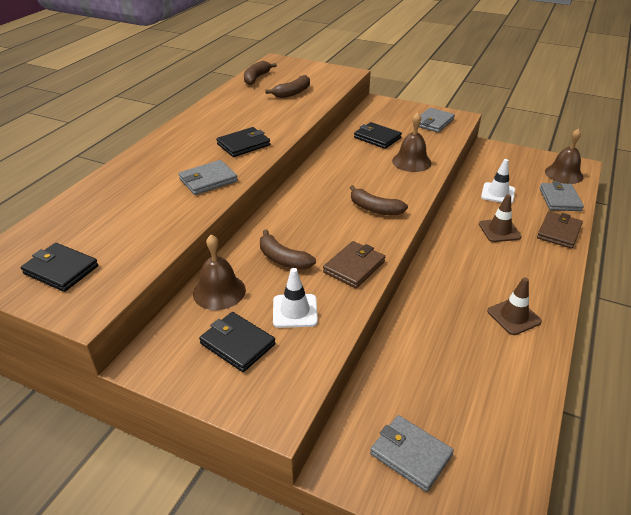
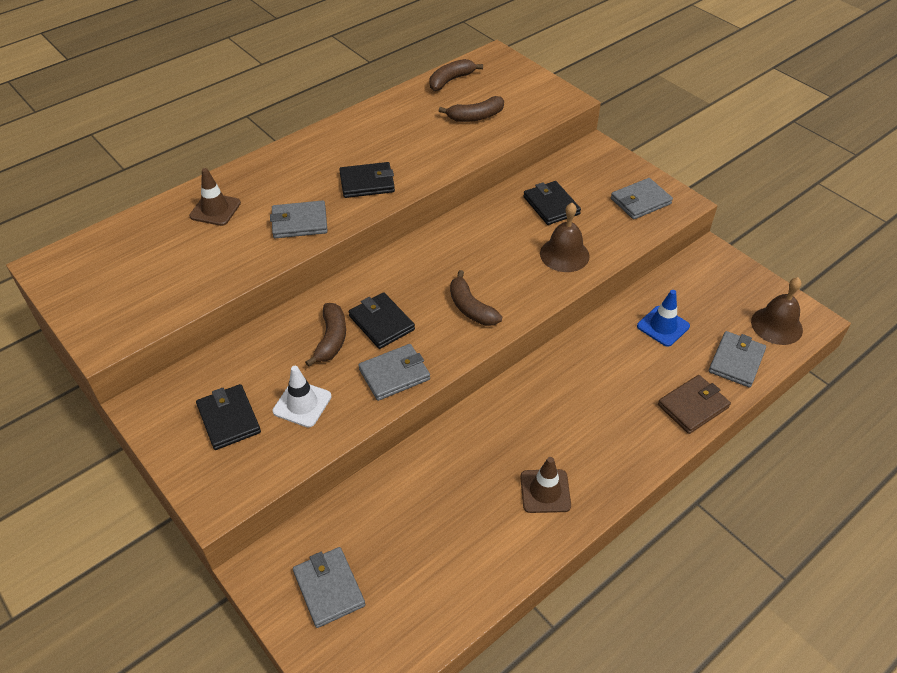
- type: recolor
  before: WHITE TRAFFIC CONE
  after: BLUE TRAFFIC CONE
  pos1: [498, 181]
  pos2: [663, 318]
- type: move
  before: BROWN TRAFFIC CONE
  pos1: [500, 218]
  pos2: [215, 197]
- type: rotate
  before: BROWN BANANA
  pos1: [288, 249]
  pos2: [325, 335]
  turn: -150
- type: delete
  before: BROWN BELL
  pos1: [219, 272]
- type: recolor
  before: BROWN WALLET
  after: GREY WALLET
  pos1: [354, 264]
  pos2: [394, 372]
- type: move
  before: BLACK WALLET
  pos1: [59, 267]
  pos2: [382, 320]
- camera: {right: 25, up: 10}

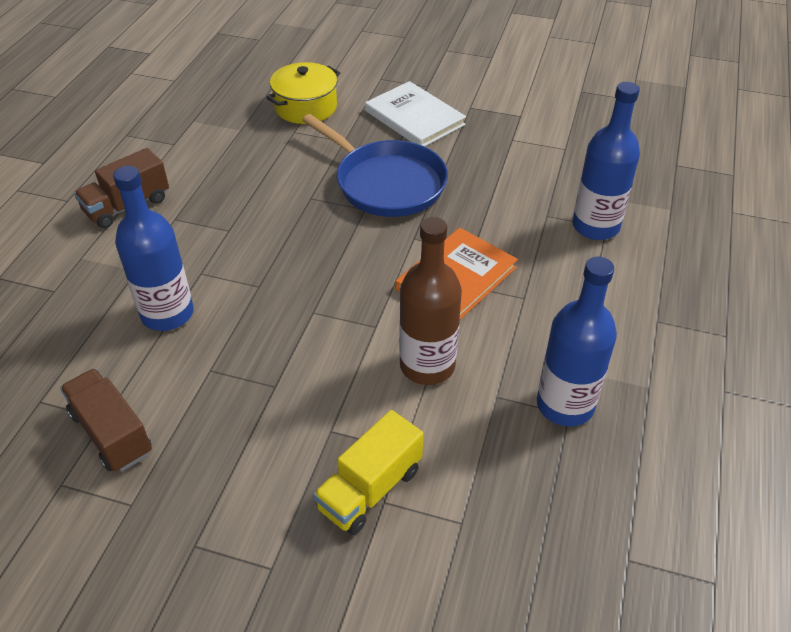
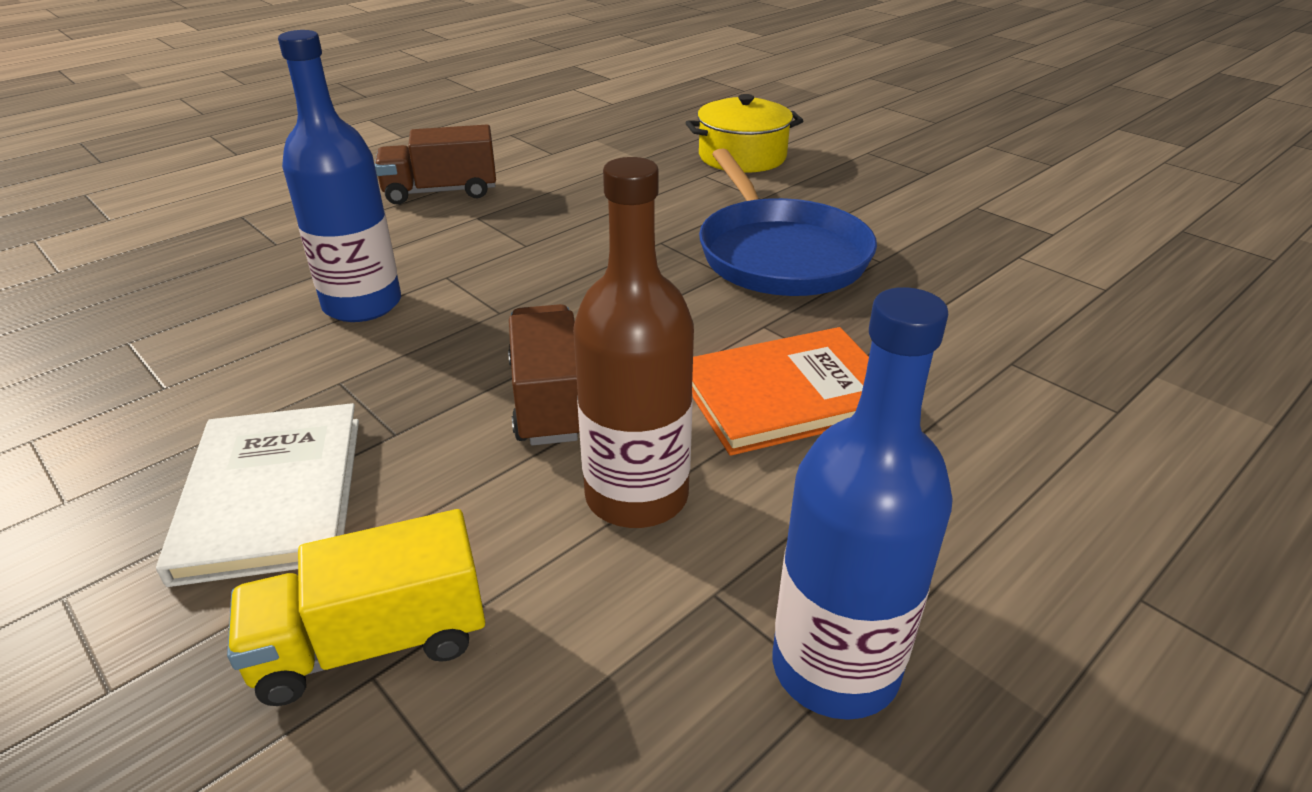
- type: move
  before: WHITE BOOK
  pos1: [415, 114]
  pos2: [257, 495]
- type: delete
  before: BLUE BOTTLE
  pos1: [606, 161]
- type: move
  before: BROWN TRUCK
  pos1: [106, 420]
  pos2: [544, 374]
- camera: {right: 30, up: -10}

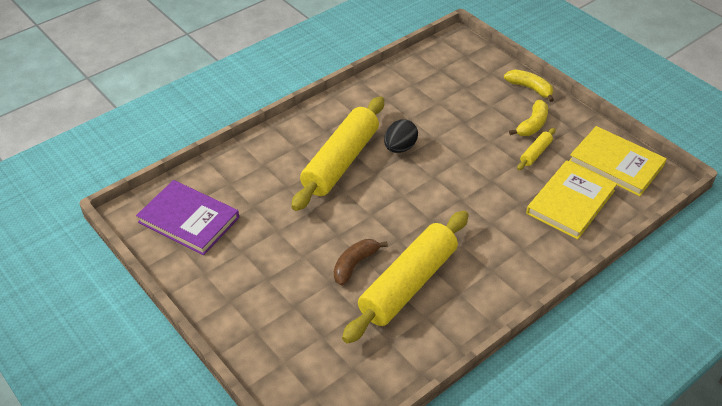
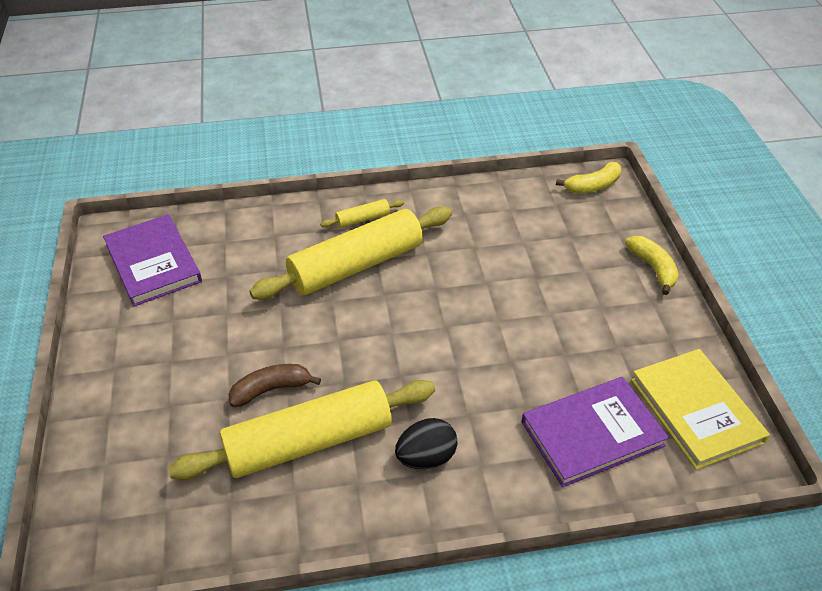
- type: move
  before: YELLOW BANANA
  pos1: [528, 118]
  pos2: [588, 177]
- type: move
  before: BLACK EGG
  pos1: [401, 136]
  pos2: [426, 443]
- type: move
  before: YELLOW ROLLING PIN
  pos1: [536, 149]
  pos2: [362, 213]
- type: recolor
  before: YELLOW BOOK
  after: PURPLE BOOK
  pos1: [571, 199]
  pos2: [595, 432]
- camera: {right: 30, up: 0}

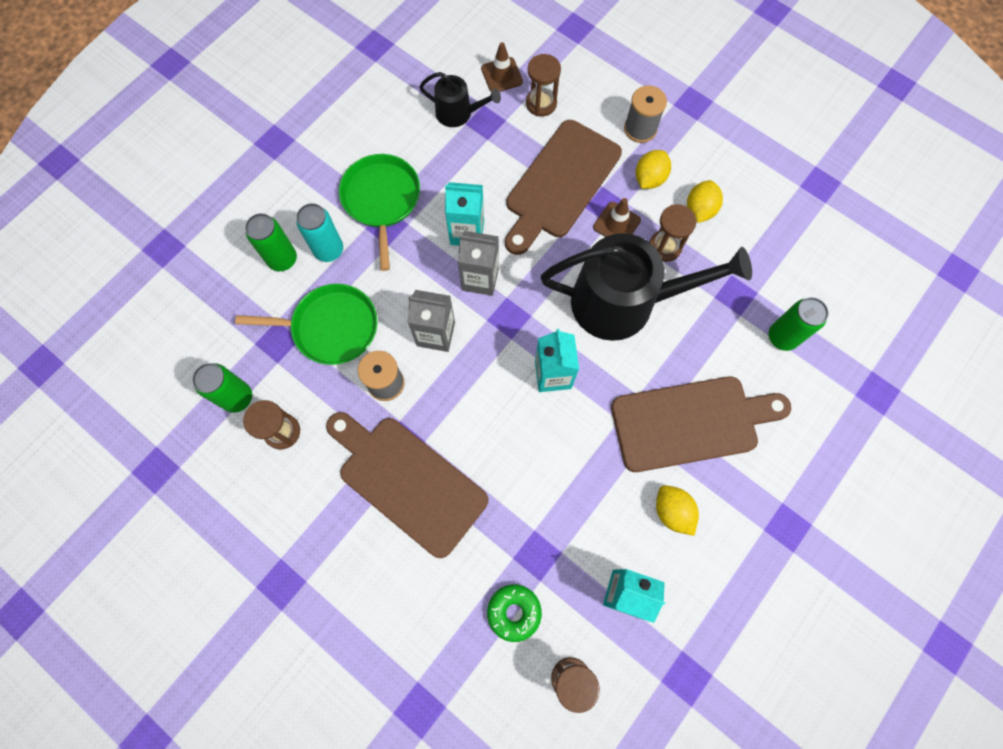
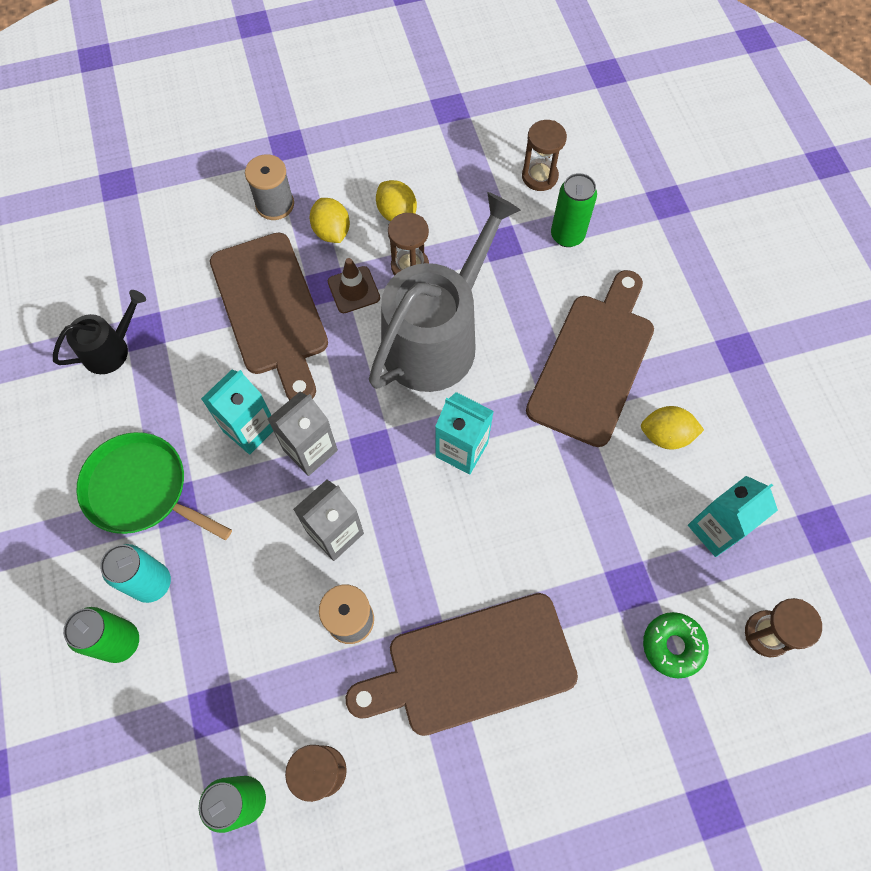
- type: delete
  before: BROWN TRAFFIC CONE
  pos1: [502, 67]
- type: move
  before: BROWN HOURGLASS
  pos1: [543, 85]
  pos2: [544, 155]
- type: recolor
  before: BLACK WATERING CAN
  after: GREY WATERING CAN
  pos1: [646, 287]
  pos2: [445, 292]
- type: delete
  before: GREEN PAN
  pos1: [306, 324]
- camera: {right: -55, up: -5}

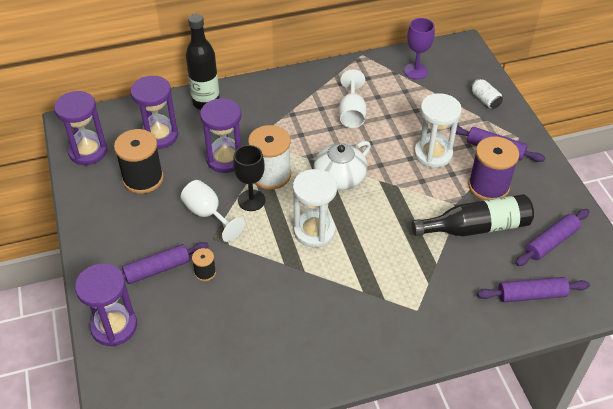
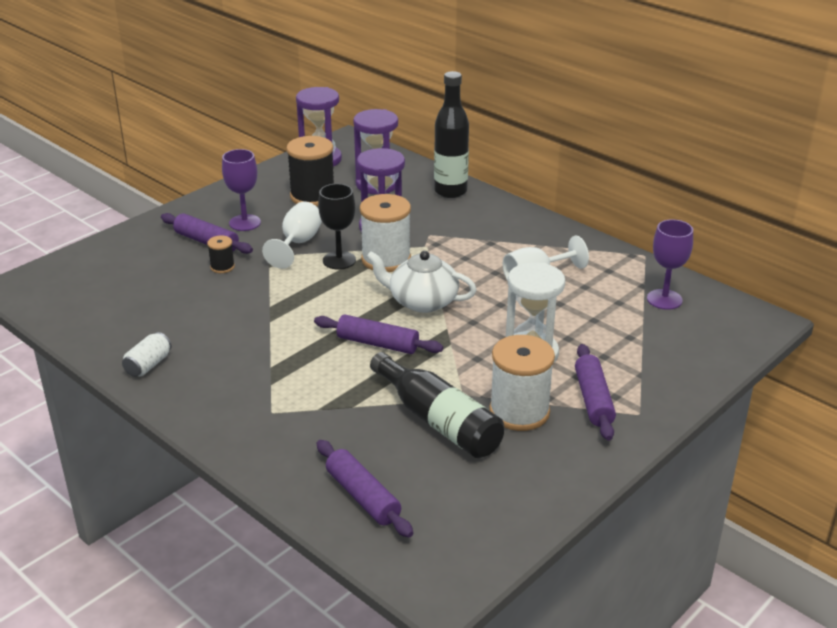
- type: move
  before: WHITE CAN
  pos1: [487, 93]
  pos2: [147, 354]
- type: recolor
  before: PURPLE SPOOL
  after: WHITE SPOOL
  pos1: [493, 168]
  pos2: [522, 383]
- type: delete
  before: WHITE HOURGLASS
  pos1: [315, 208]
- type: move
  before: PURPLE ROLLING PIN
  pos1: [552, 237]
  pos2: [378, 334]
- type: delete
  before: PURPLE HOURGLASS
  pos1: [106, 305]
- type: insert
  after: PURPLE GOBLET
  pos2: [241, 190]
- camera: {right: 60, up: -15}

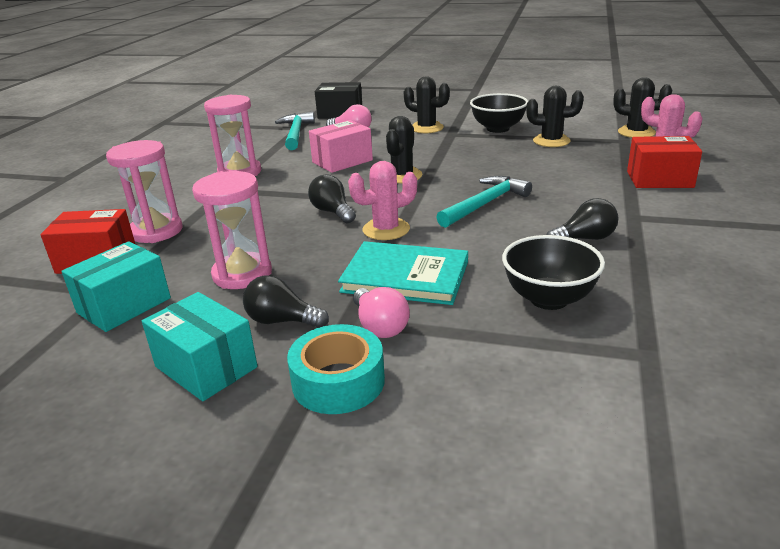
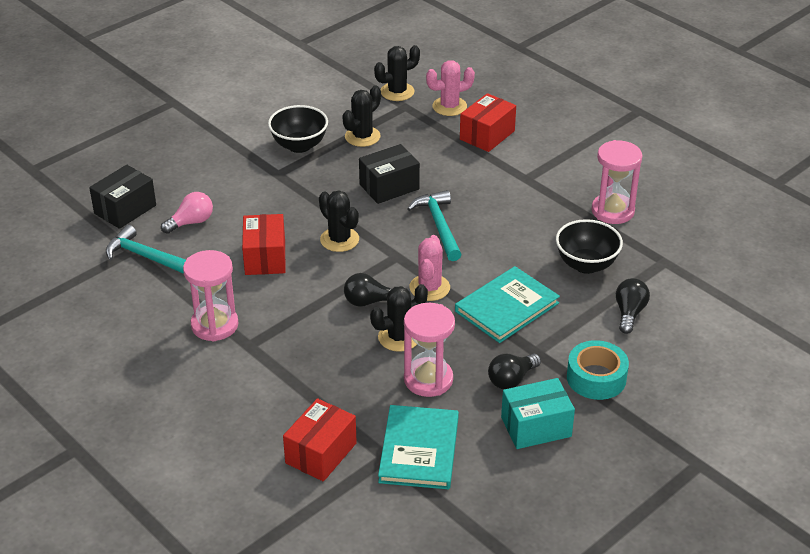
- type: move
  before: BLACK CACTUS
  pos1: [427, 104]
  pos2: [399, 318]
- type: recolor
  before: PINK BOX
  after: RED BOX
  pos1: [341, 146]
  pos2: [263, 244]
- type: move
  before: PINK HOURGLASS
  pos1: [144, 191]
  pos2: [616, 182]
- type: move
  before: BLACK LIGHT BULB
  pos1: [582, 219]
  pos2: [633, 306]
- type: replace
  before: TURQUOISE BOX
  after: TURQUOISE BOOK
  pos1: [116, 286]
  pos2: [418, 447]
- type: delete
  before: PINK LIGHT BULB
  pos1: [381, 312]
- type: insert
  after: BLACK BOX
  pos2: [389, 174]
- camera: {right: -60, up: 10}

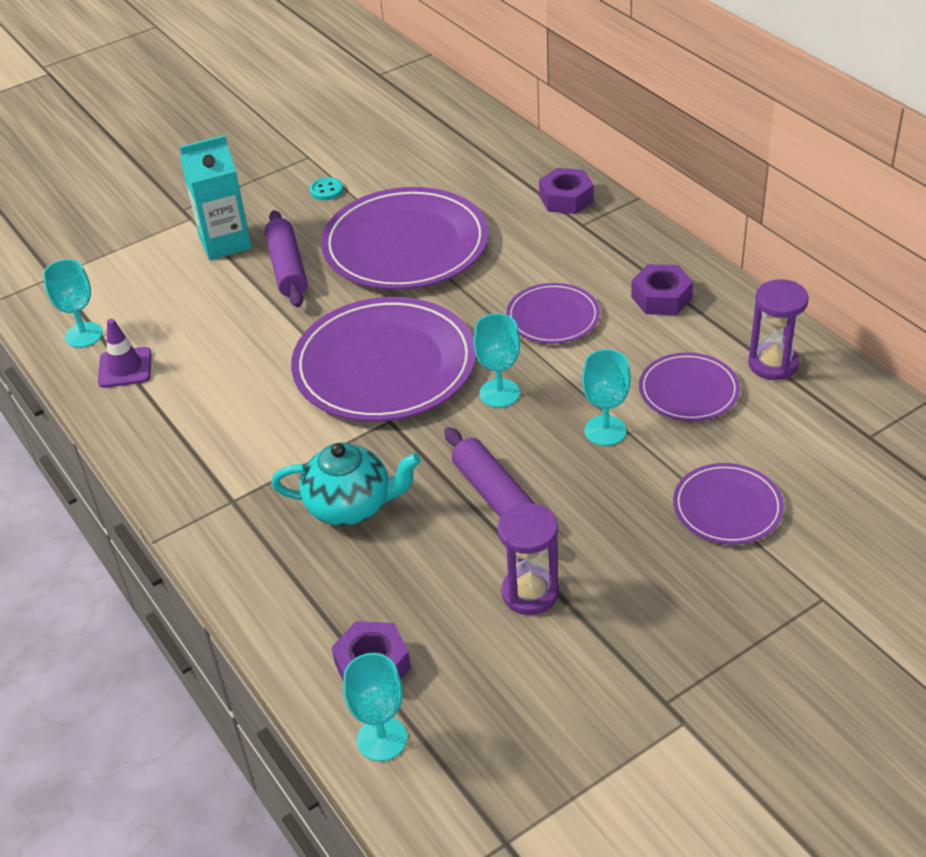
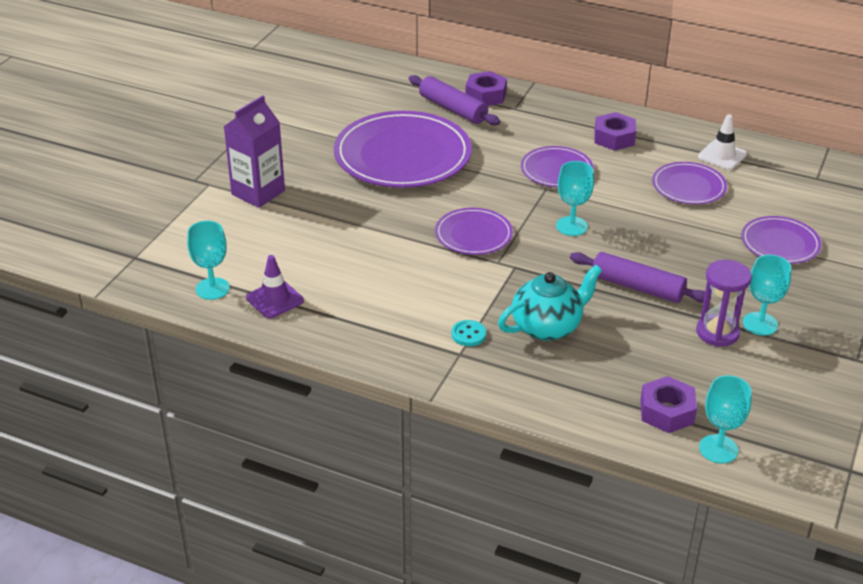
- type: recolor
  before: TURQUOISE CARTON
  after: PURPLE CARTON
  pos1: [216, 197]
  pos2: [254, 151]
- type: move
  before: TURQUOISE BUTTON
  pos1: [326, 188]
  pos2: [468, 333]
- type: move
  before: PURPLE ROLLING PIN
  pos1: [286, 258]
  pos2: [454, 100]
- type: replace
  before: PURPLE HOURGLASS
  after: WHITE TRAFFIC CONE
  pos1: [778, 329]
  pos2: [722, 142]
- type: resize
  before: PURPLE PLATE
  pos1: [383, 359]
  pos2: [474, 231]
  scale: 0.52
- type: move
  before: TURQUOISE GOBLET
  pos1: [606, 397]
  pos2: [767, 295]
- camera: {right: -35, up: -5}

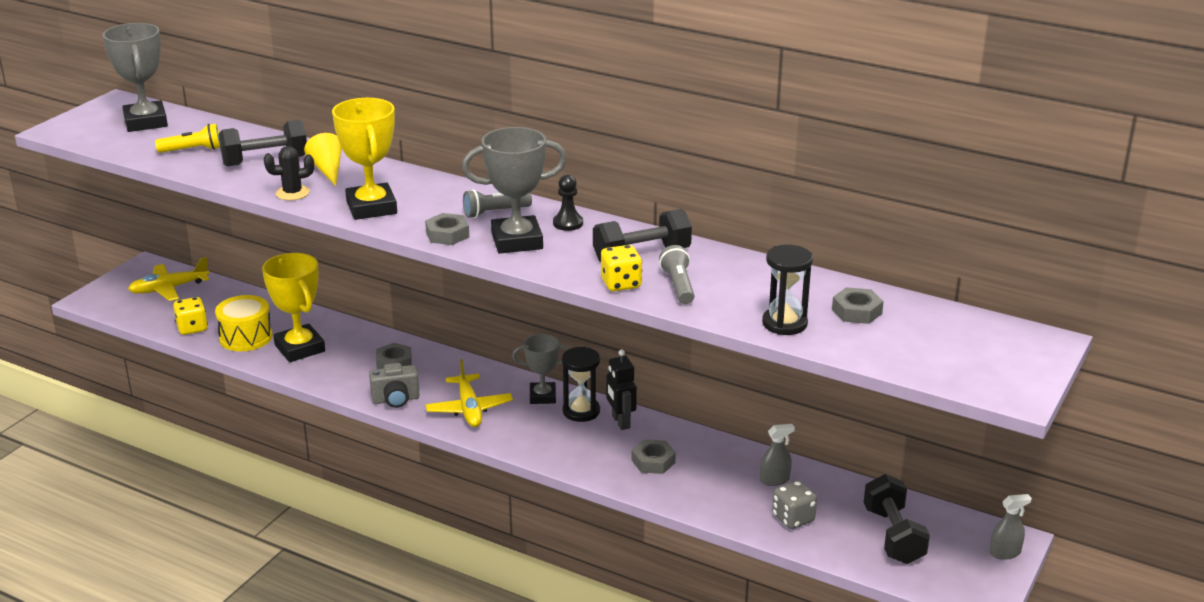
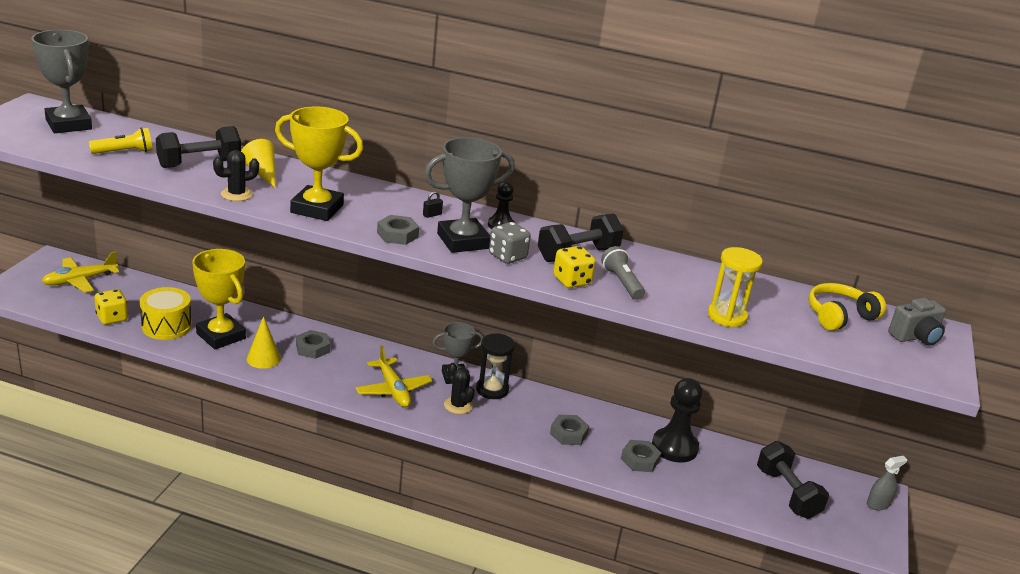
- type: rotate
  before: YELLOW TROPHY
  pos1: [364, 159]
  pos2: [319, 164]
  turn: -45
- type: replace
  before: GREY FLASHLIGHT
  after: BLACK PADLOCK
  pos1: [497, 203]
  pos2: [433, 204]
- type: recolor
  before: BLACK HOURGLASS
  after: YELLOW HOURGLASS
  pos1: [787, 290]
  pos2: [735, 287]
- type: move
  before: GREY NUT
  pos1: [858, 305]
  pos2: [641, 456]
- type: delete
  before: BLACK ROBOT
  pos1: [621, 390]
- type: move
  before: GREY CAMERA
  pos1: [394, 385]
  pos2: [917, 322]
- type: replace
  before: GREY SPRAY BOTTLE
  after: BLACK PAWN
  pos1: [777, 455]
  pos2: [677, 420]
- type: move
  before: GREY DICE
  pos1: [794, 505]
  pos2: [510, 243]
- type: insert
  after: YELLOW HEADPHONES
  pos2: [847, 307]
- type: insert
  after: YELLOW CONE
  pos2: [264, 342]
- type: insert
  after: BLACK CACTUS
  pos2: [459, 388]
- camera: {right: -15, up: 0}

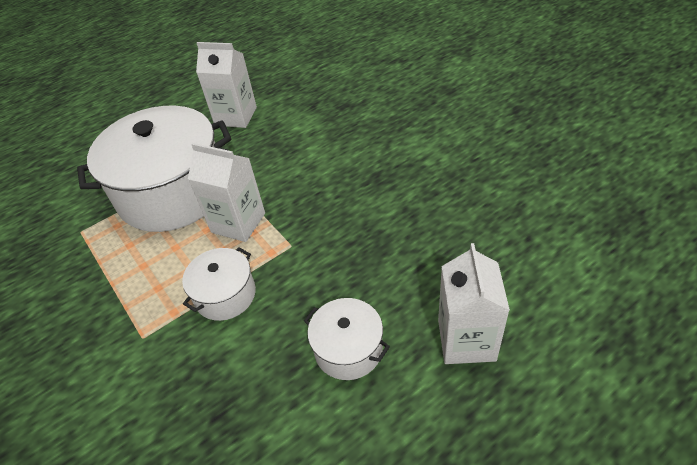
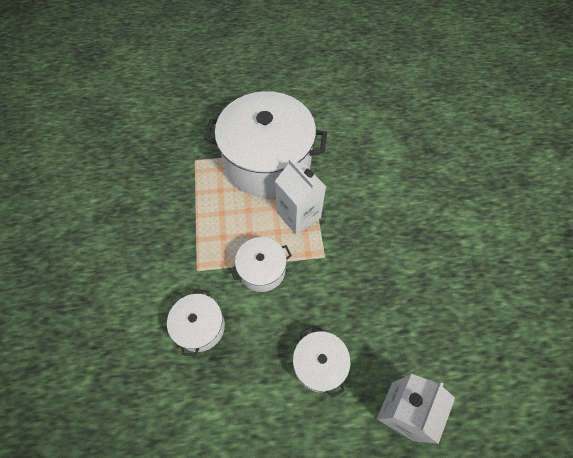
- type: delete
  before: WHITE CARTON
  pos1: [226, 85]
- type: insert
  after: WHITE POT
  pos2: [196, 323]
- camera: {right: 25, up: 15}

